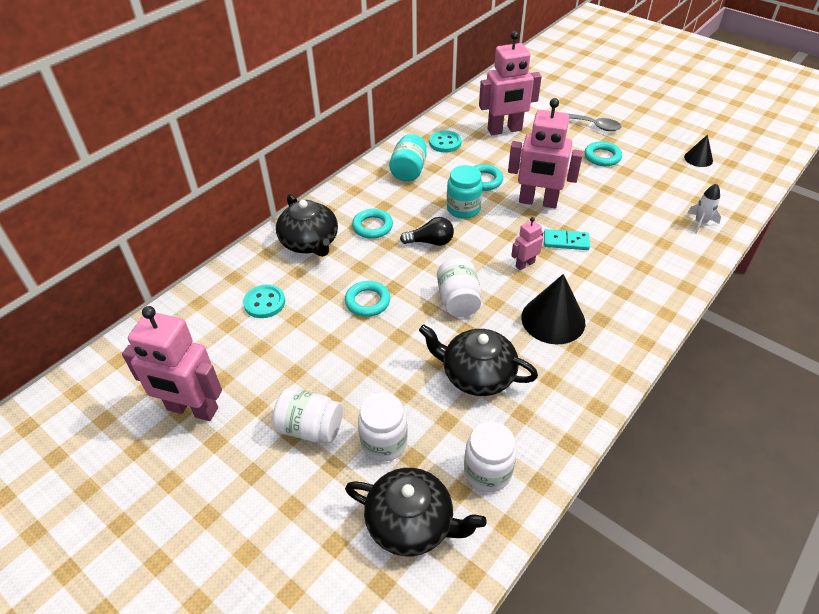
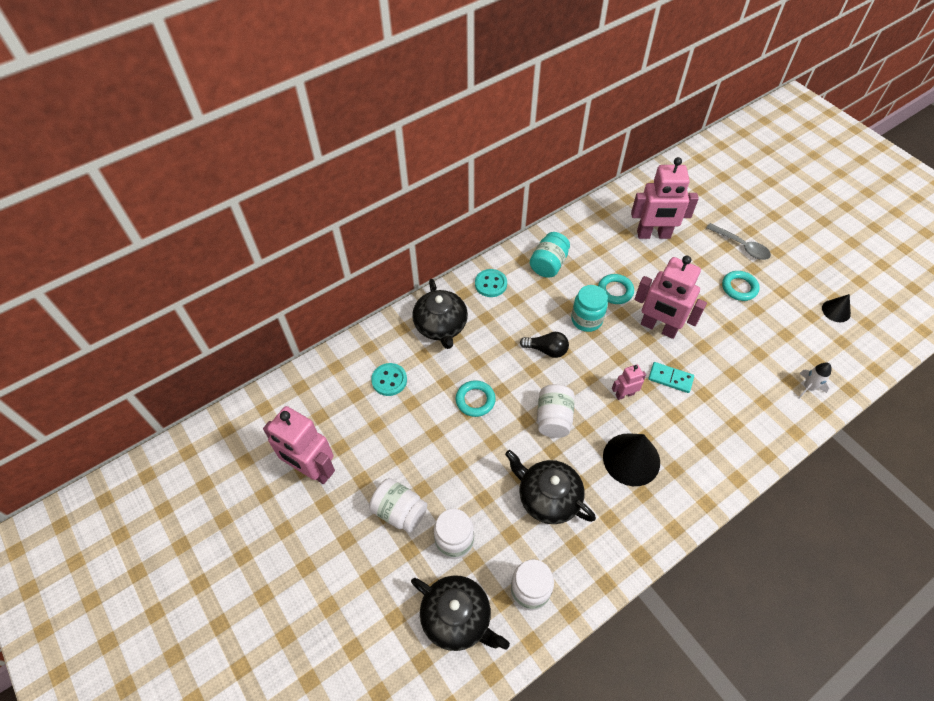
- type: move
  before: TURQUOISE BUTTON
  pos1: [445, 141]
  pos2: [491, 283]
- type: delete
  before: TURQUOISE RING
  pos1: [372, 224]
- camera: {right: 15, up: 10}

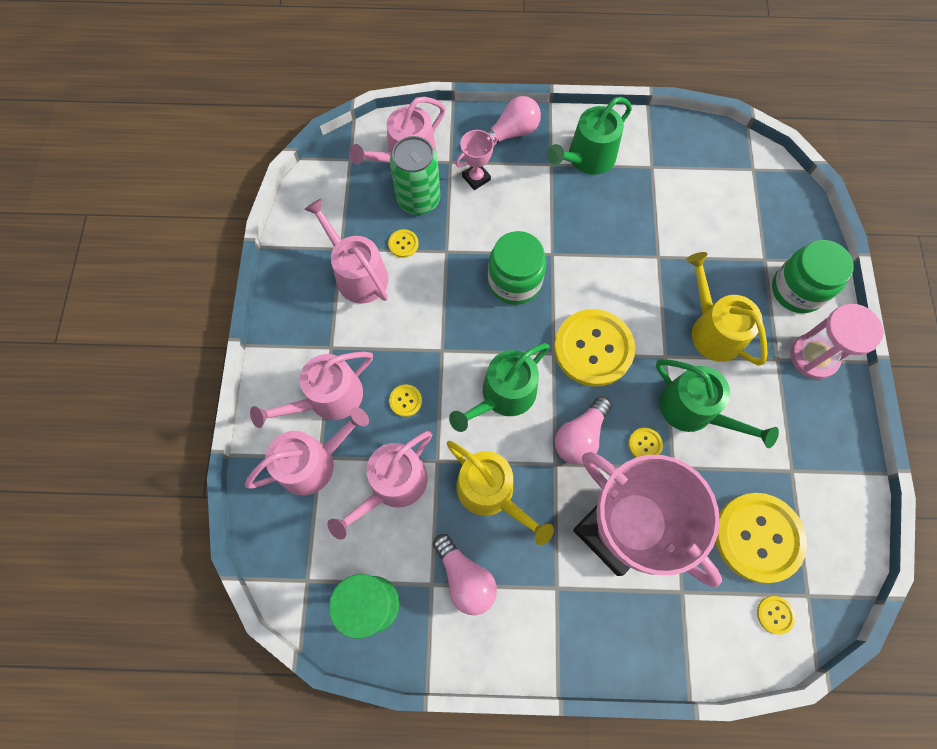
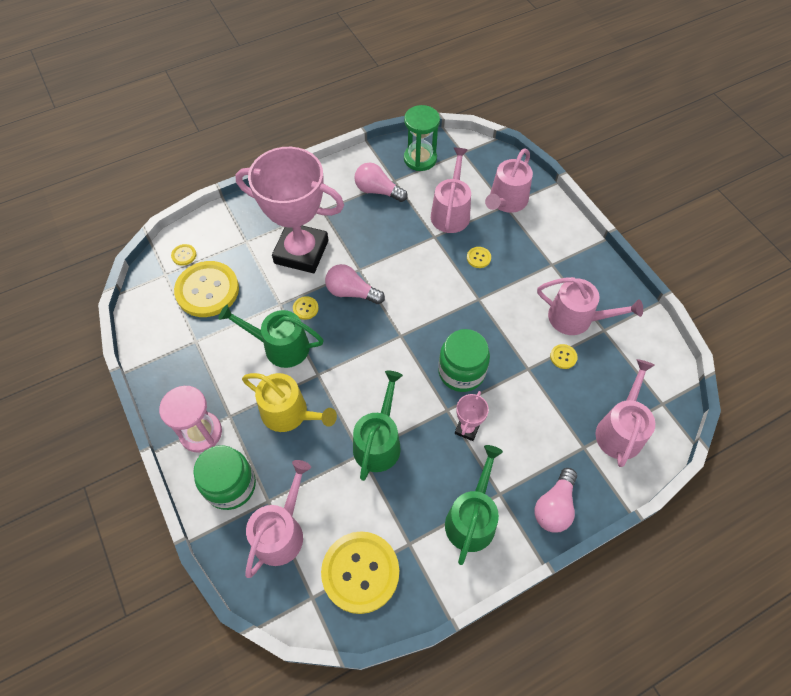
- type: move
  before: PINK TROPHY
  pos1: [477, 160]
  pos2: [472, 416]
- type: delete
  before: GREEN CAN
  pos1: [415, 175]
- type: move
  before: YELLOW BUTTON
  pos1: [594, 348]
  pos2: [360, 572]
- type: move
  before: GREEN WATERING CAN
  pos1: [499, 387]
  pos2: [378, 426]
- type: move
  before: PINK WATERING CAN
  pos1: [311, 389]
  pos2: [278, 519]
- type: rotate
  before: PINK LIGHT BULB
  pos1: [583, 430]
  pos2: [355, 284]
  turn: -75
- type: delete
  before: YELLOW WATERING CAN
  pos1: [500, 493]
- camera: {right: 150, up: -10}

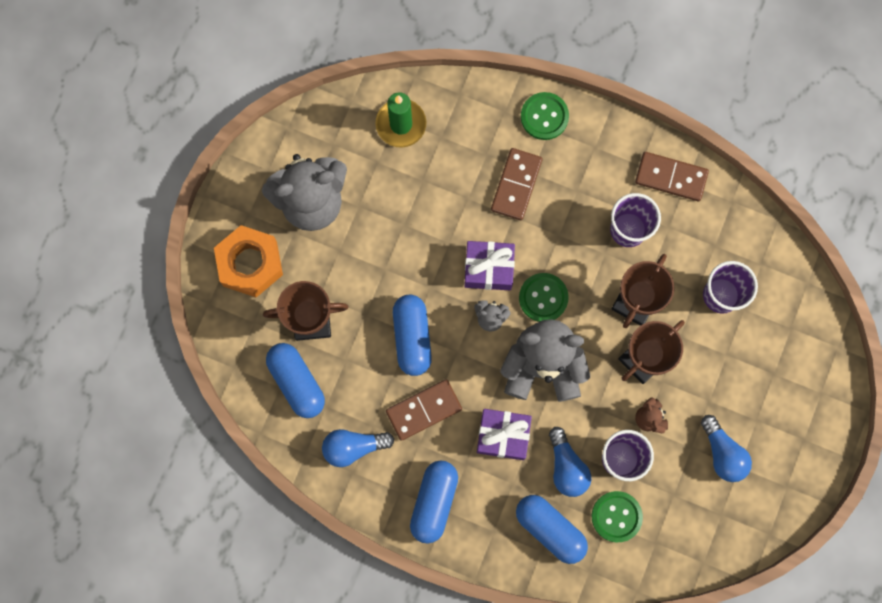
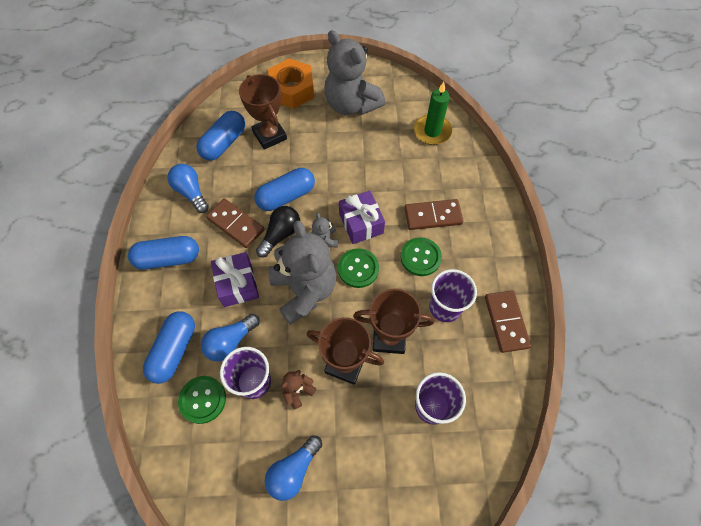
- type: move
  before: GREEN BUTTON
  pos1: [545, 116]
  pos2: [421, 256]
- type: insert
  after: BLACK LIGHT BULB
  pos2: [278, 232]
- camera: {right: 65, up: -15}

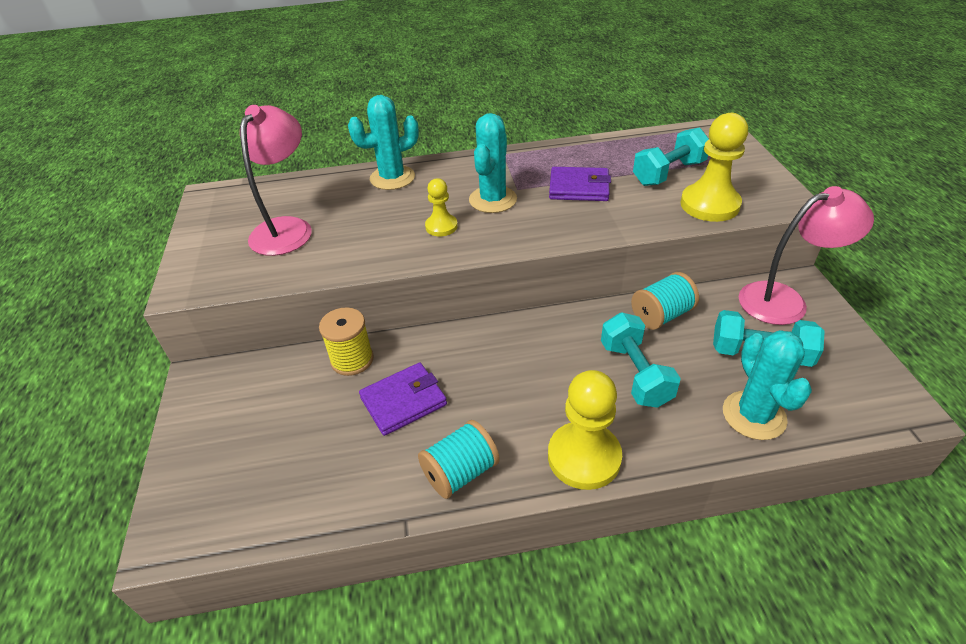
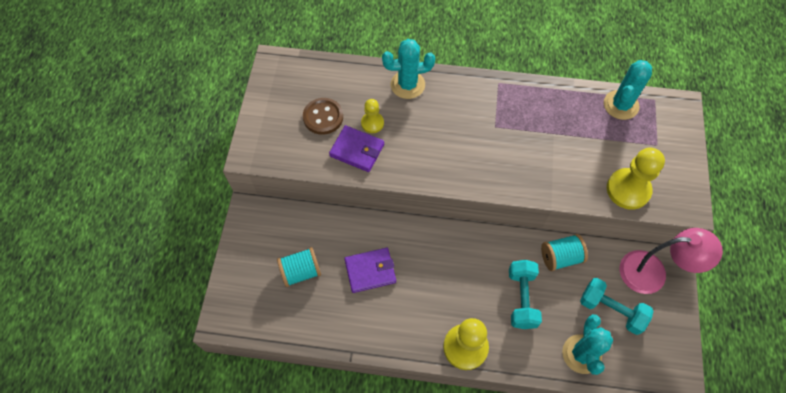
- type: replace
  before: PINK LAMP
  after: BROWN BUTTON
  pos1: [276, 180]
  pos2: [323, 116]
- type: move
  before: TURQUOISE CACTUS
  pos1: [493, 163]
  pos2: [628, 90]
- type: delete
  before: TURQUOISE DUMBBELL
  pos1: [671, 156]
- type: move
  before: PURPLE WALLET
  pos1: [580, 184]
  pos2: [356, 148]
- type: move
  before: YELLOW PAWN
  pos1: [441, 207]
  pos2: [372, 116]
- type: delete
  before: YELLOW SPOOL
  pos1: [346, 341]
- type: move
  before: TURQUOISE SPOOL
  pos1: [459, 459]
  pos2: [299, 267]
- camera: {right: 15, up: 20}

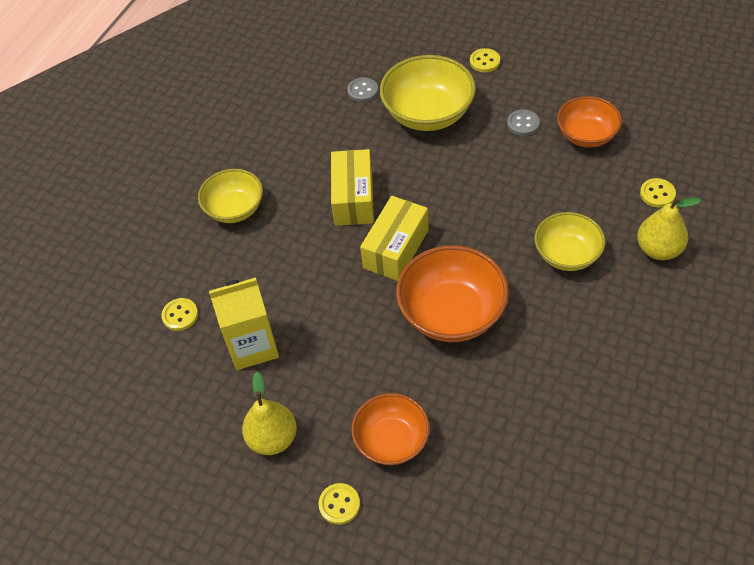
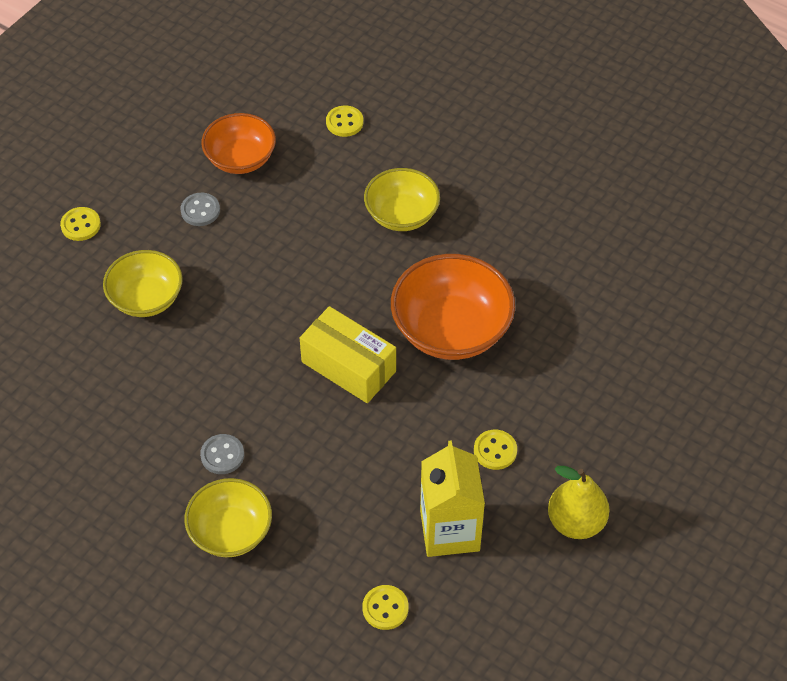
- type: resize
  before: YELLOW BOWL
  pos1: [428, 93]
  pos2: [143, 283]
  scale: 0.65
- type: move
  before: GREY BUTTON
  pos1: [362, 89]
  pos2: [222, 454]
- type: delete
  before: YELLOW BOX
  pos1: [352, 187]
- type: delete
  before: YELLOW PEAR
  pos1: [669, 228]
- type: delete
  before: ORANGE BOWL
  pos1: [390, 429]
- type: move
  before: YELLOW BUTTON
  pos1: [339, 504]
  pos2: [495, 450]
- camera: {right: -85, up: 0}

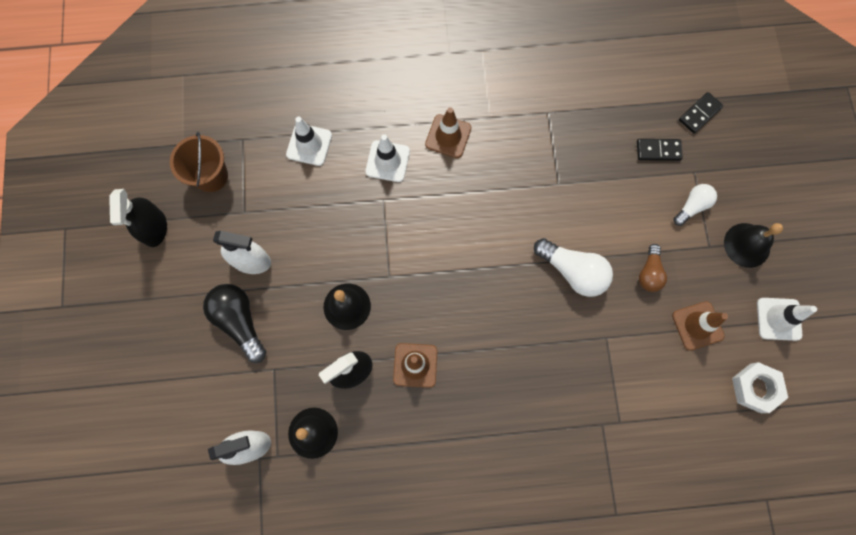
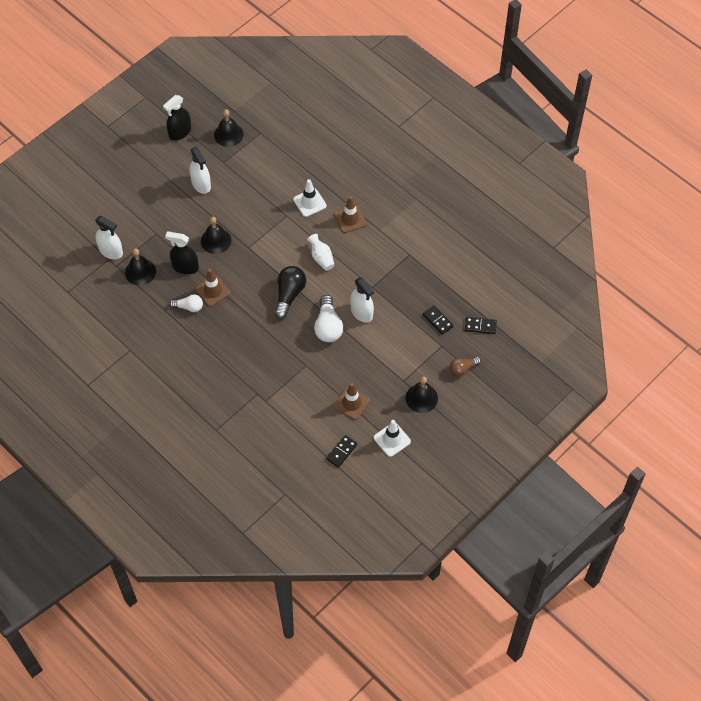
- type: delete
  before: WHITE TRAFFIC CONE
  pos1: [309, 141]
- type: replace
  before: BROWN BUCKET
  after: BLACK BELL
  pos1: [199, 162]
  pos2: [229, 128]
- type: move
  before: WHITE LIGHT BULB
  pos1: [695, 205]
  pos2: [186, 303]
- type: move
  before: BROWN LIGHT BULB
  pos1: [653, 268]
  pos2: [465, 367]
- type: move
  before: BLACK LIGHT BULB
  pos1: [234, 323]
  pos2: [290, 292]
- type: replace
  before: WHITE NUT
  after: BLACK DOMINO
  pos1: [760, 387]
  pos2: [341, 451]
- type: insert
  after: WHITE VASE
  pos2: [321, 252]
- type: insert
  after: WHITE SPRAY BOTTLE
  pos2: [362, 300]
- camera: {right: 50, up: -15}

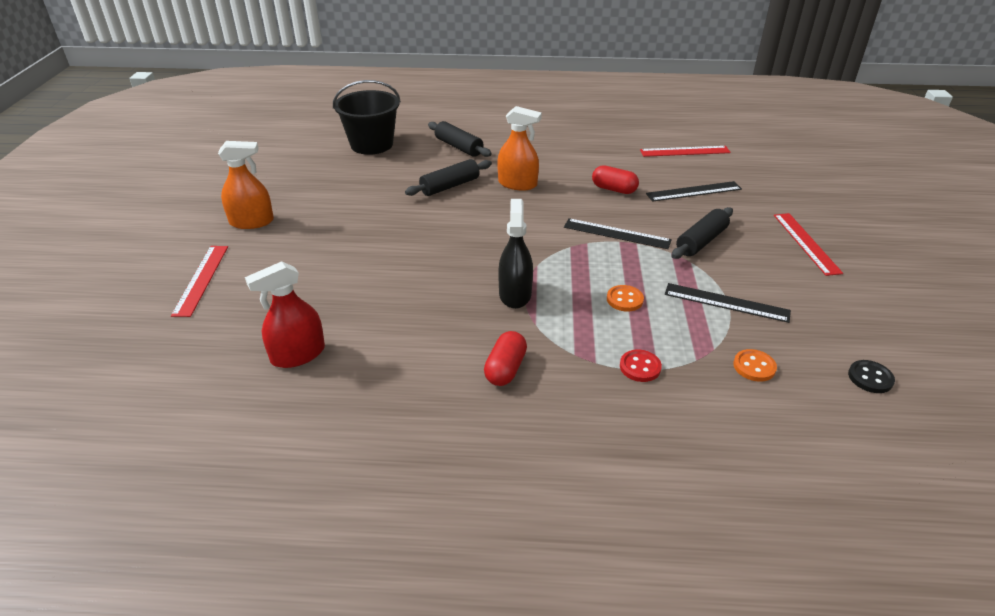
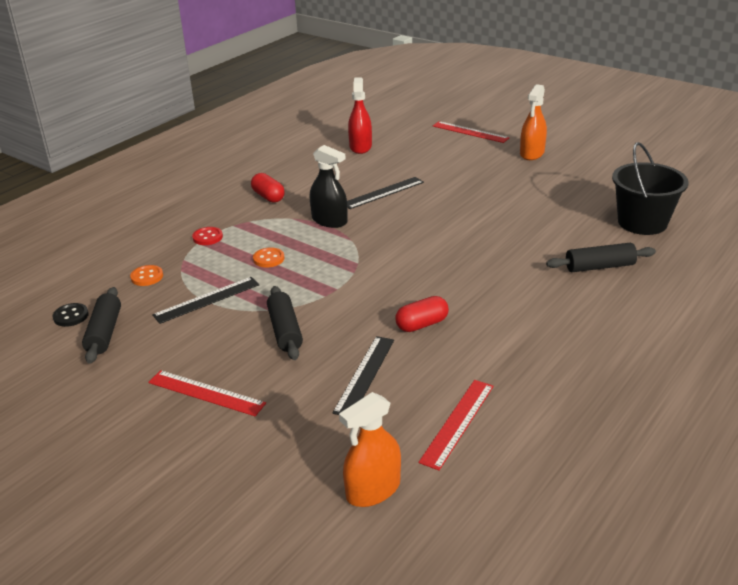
- type: move
  before: ORANGE SPRAY BOTTLE
  pos1: [519, 148]
  pos2: [370, 449]
- type: move
  before: BLACK ROLLING PIN
  pos1: [448, 177]
  pos2: [101, 325]
- type: move
  before: BLACK RULER
  pos1: [618, 233]
  pos2: [385, 193]
- camera: {right: 125, up: -5}

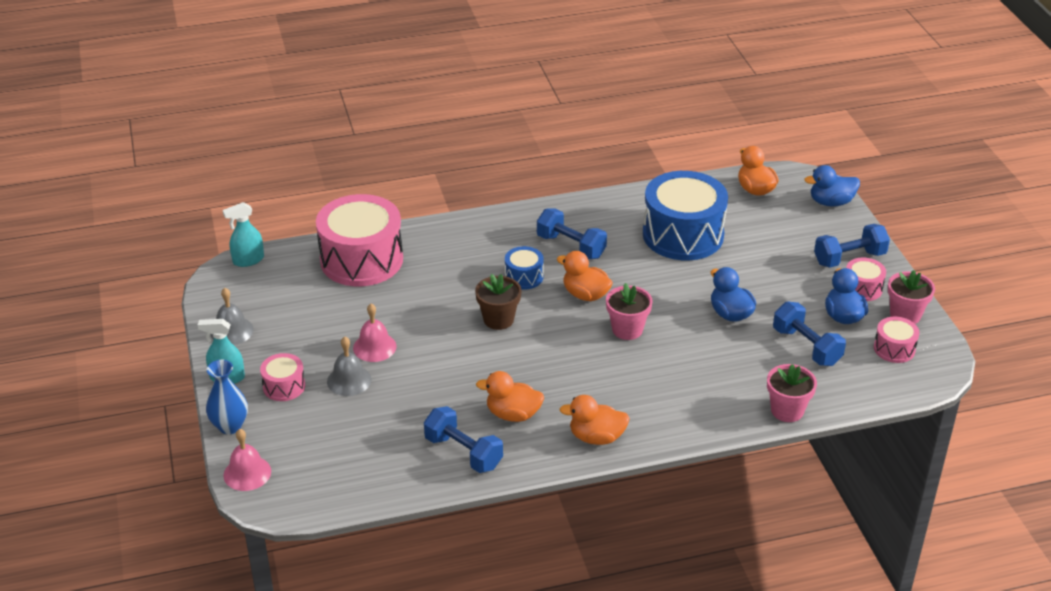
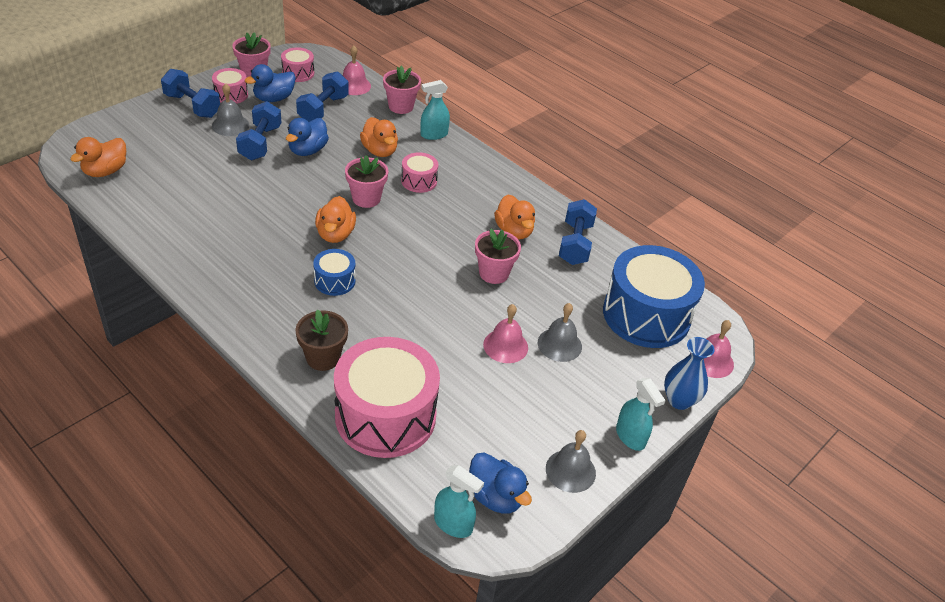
- type: move
  before: BLUE DUCK
  pos1: [832, 185]
  pos2: [500, 483]
- type: move
  before: BLUE DRUM
  pos1: [685, 216]
  pos2: [654, 296]
- type: move
  before: BLUE DUMBBELL
  pos1: [572, 233]
  pos2: [259, 130]
- type: move
  before: BROWN FLOWER POT
  pos1: [498, 302]
  pos2: [322, 340]
- type: move
  before: PINK DRUM
  pos1: [282, 377]
  pos2: [419, 172]
- type: move
  before: ORANGE DUCK
  pos1: [594, 420]
  pos2: [379, 137]
- type: insert
  after: PINK BELL
  pos2: [357, 70]
- type: insert
  after: TURQUOISE SPRAY BOTTLE
  pos2: [435, 110]
- type: insert
  after: GREY BELL
  pos2: [230, 109]
- type: insert
  after: PINK FLOWER POT
  pos2: [498, 256]
- camera: {right: -125, up: 5}

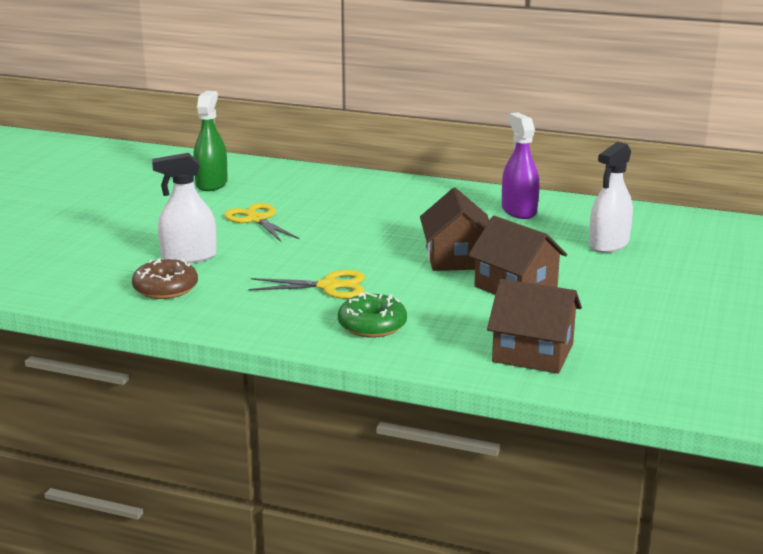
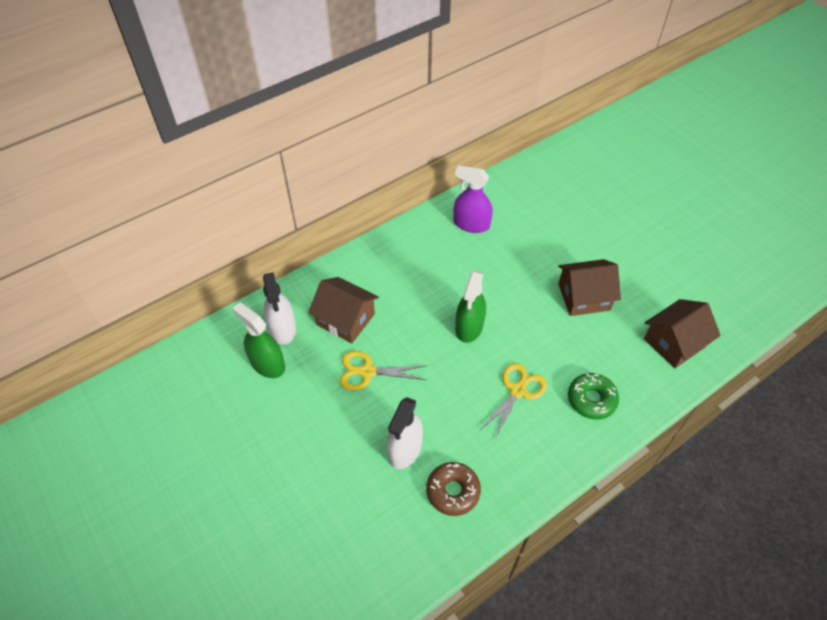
- type: move
  before: WHITE SPRAY BOTTLE
  pos1: [611, 197]
  pos2: [279, 308]
- type: move
  before: BROWN HOUSE
  pos1: [454, 229]
  pos2: [343, 310]
- type: insert
  after: GREEN SPRAY BOTTLE
  pos2: [470, 307]
- camera: {right: -55, up: 30}

